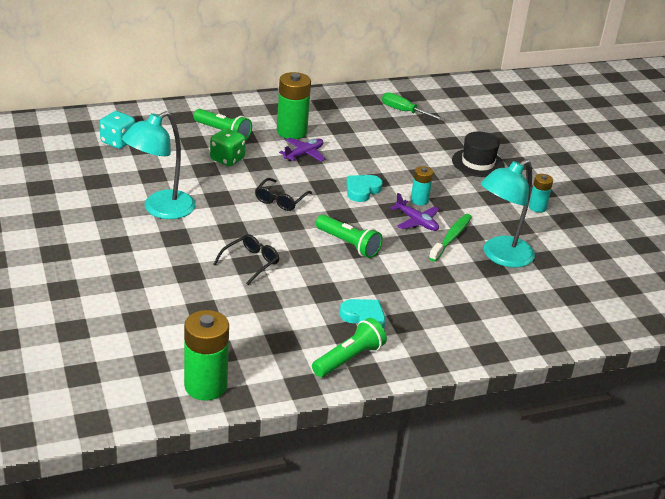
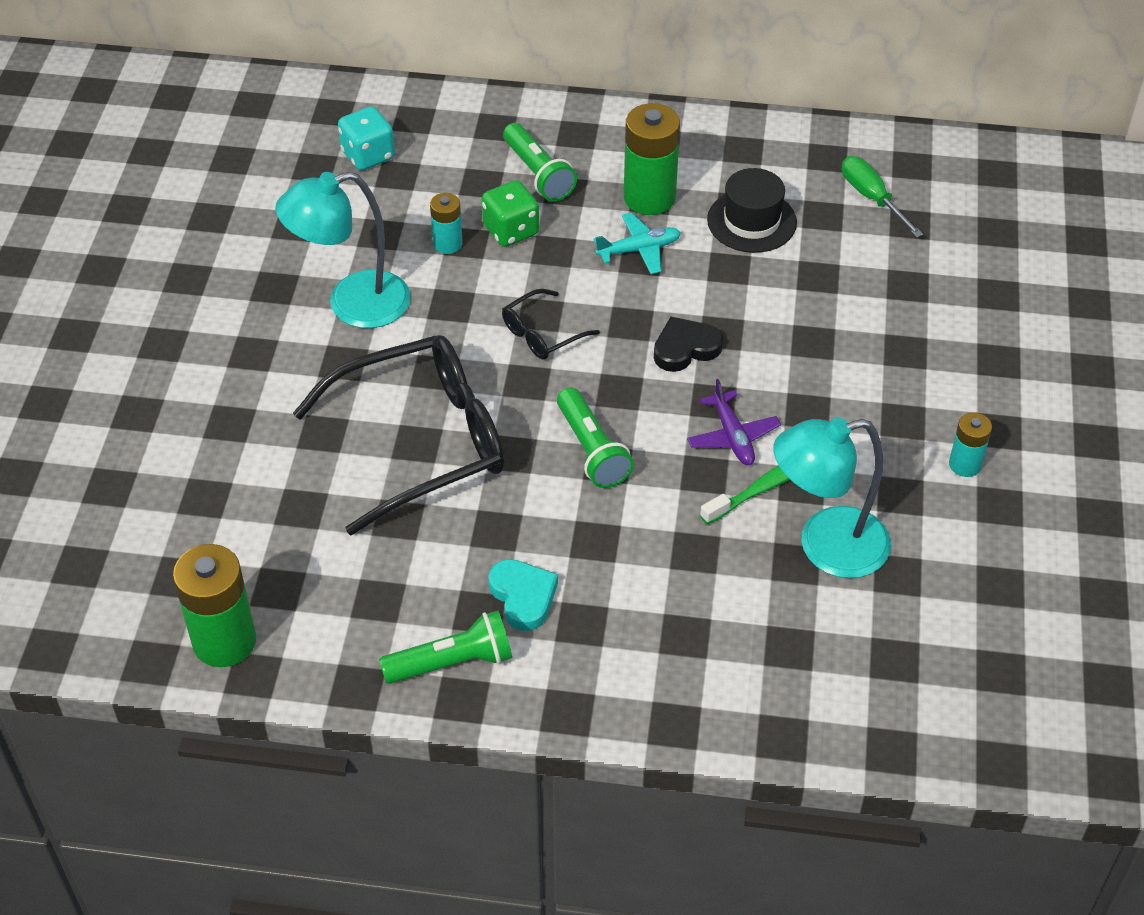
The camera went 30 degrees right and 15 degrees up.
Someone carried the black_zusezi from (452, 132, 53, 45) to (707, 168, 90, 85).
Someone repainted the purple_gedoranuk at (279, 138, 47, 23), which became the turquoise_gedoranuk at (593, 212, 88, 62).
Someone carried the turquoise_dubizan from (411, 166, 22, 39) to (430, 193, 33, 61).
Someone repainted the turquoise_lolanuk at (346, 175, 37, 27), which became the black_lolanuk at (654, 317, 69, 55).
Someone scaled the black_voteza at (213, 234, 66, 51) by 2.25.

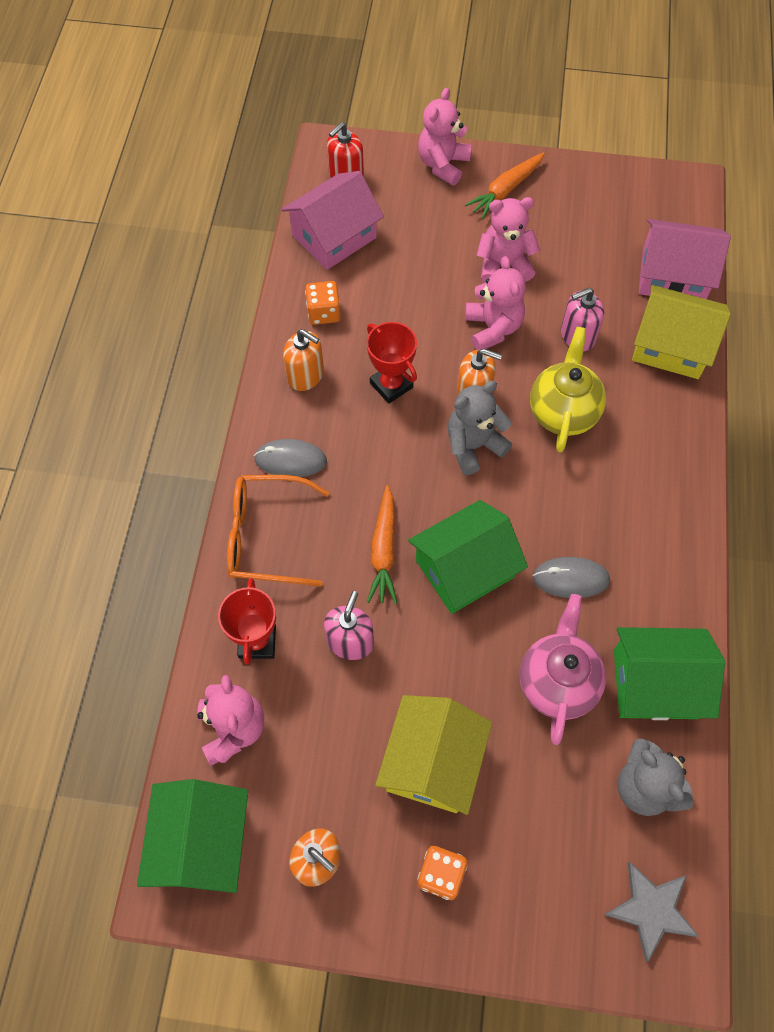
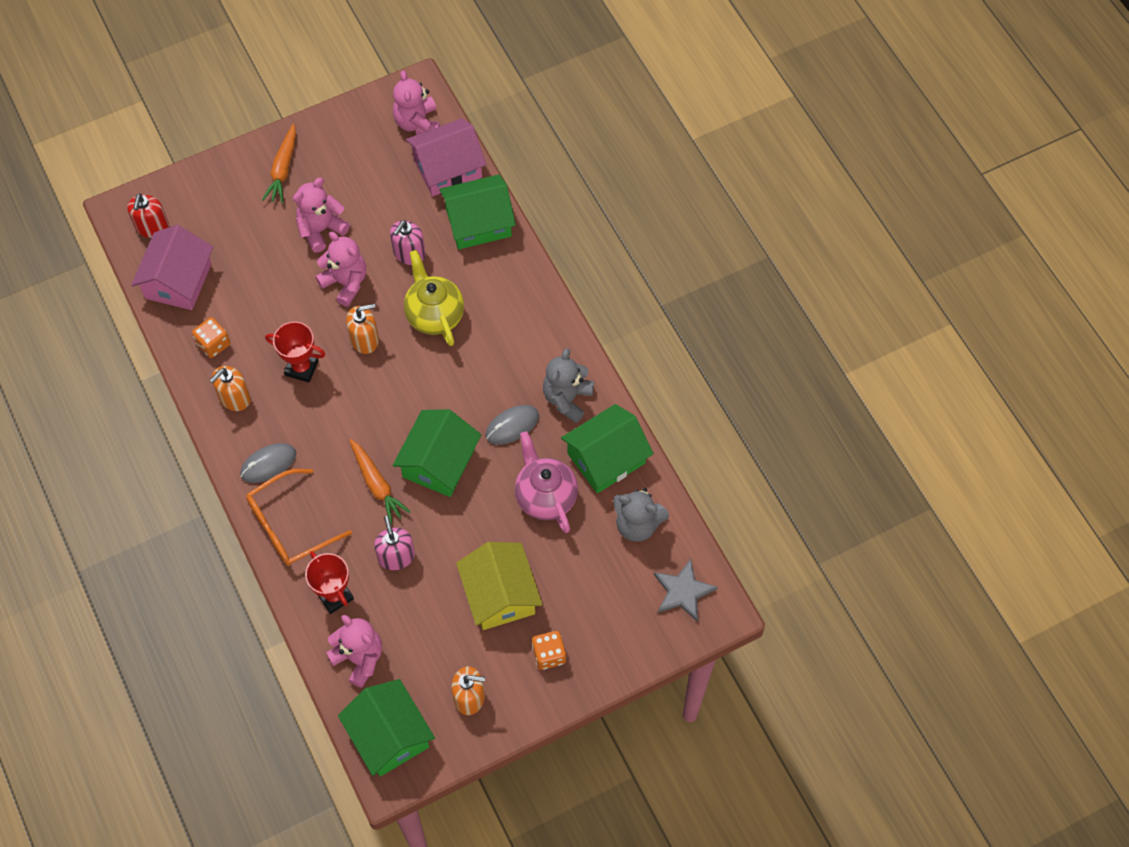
The camera went 35 degrees left and 0 degrees up.
Someone carried the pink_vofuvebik from (418, 88, 54, 98) to (393, 70, 46, 65).
Someone repainted the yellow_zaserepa at (632, 285, 99, 94), which became the green_zaserepa at (439, 174, 77, 75).
Someone rotated the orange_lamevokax at (283, 329, 41, 62) by 135 degrees clockwise.
Someone carried the grey_vofuvebik from (448, 381, 64, 94) to (543, 348, 51, 75).

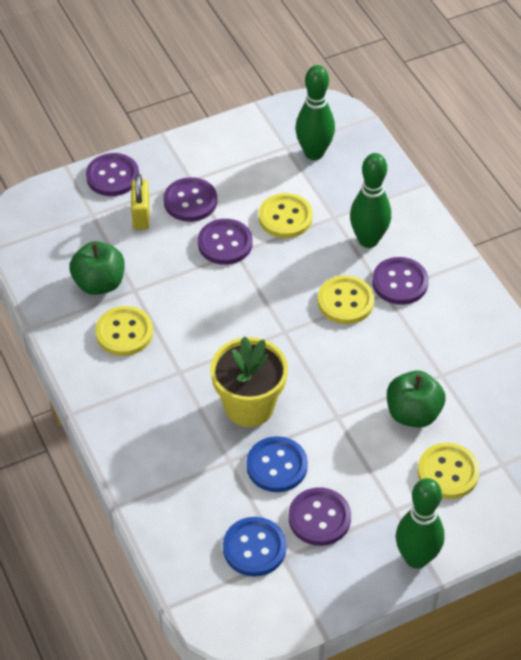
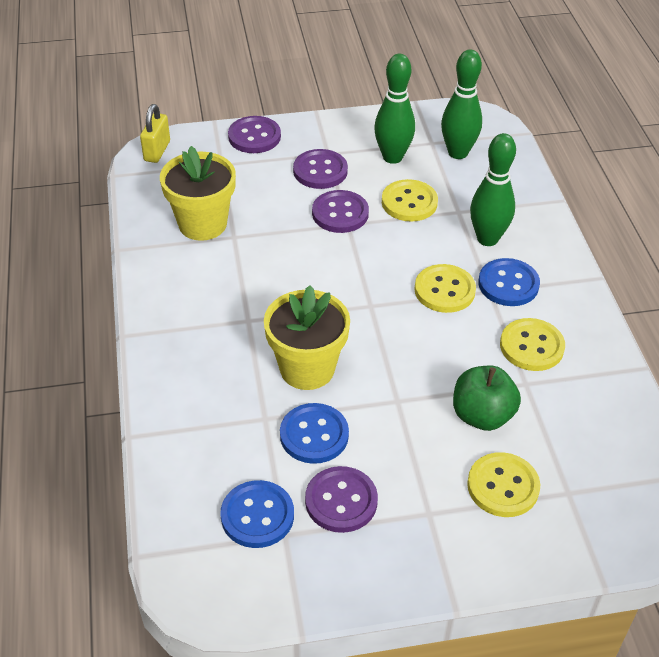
The camera went 15 degrees right and 5 degrees down.
Someone carried the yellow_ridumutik from (131, 174, 19, 56) to (140, 104, 30, 59).
Someone swapped the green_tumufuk at (69, 241, 56, 54) for the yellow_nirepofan at (160, 146, 76, 95).
Someone repainted the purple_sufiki at (372, 257, 57, 48), which became the blue_sufiki at (478, 258, 62, 48).
Someone carried the yellow_sufiki from (95, 306, 58, 50) to (500, 318, 65, 53).
Someone carried the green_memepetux from (396, 478, 49, 91) to (374, 54, 41, 110).

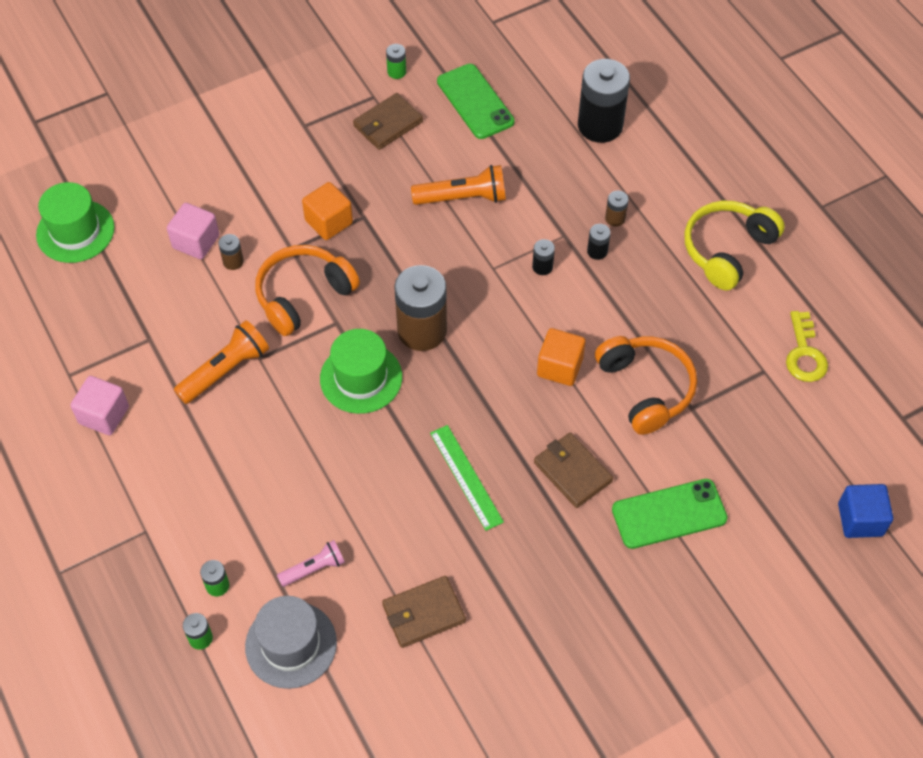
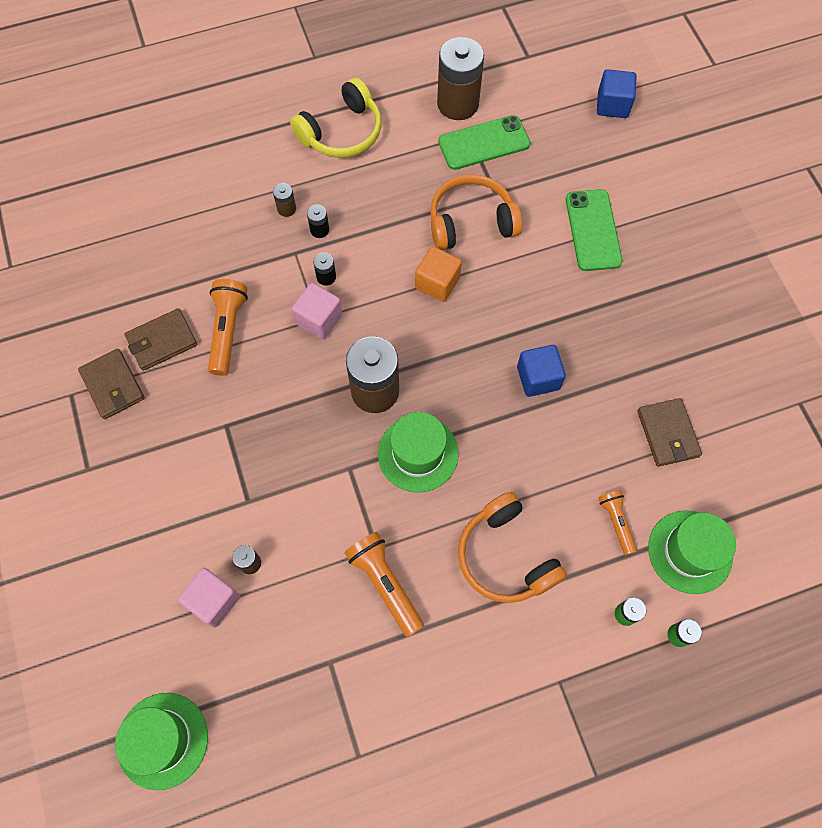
The camera went 80 degrees left and 10 degrees up.
Someone took away the green_dubizan at (386, 44, 20, 35).
Someone took away the black_dubizan at (578, 59, 52, 84).
Someone carried the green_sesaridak from (437, 64, 78, 75) to (438, 115, 92, 55).
Someone took away the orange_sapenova at (302, 182, 51, 58).
Someone rotated the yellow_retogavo at (684, 201, 101, 89) by 90 degrees counterclockwise.
Someone carried the orange_retogavo from (255, 245, 105, 91) to (458, 492, 109, 111).
Someone swapped the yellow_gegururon at (786, 311, 42, 71) for the brown_dubizan at (437, 37, 47, 83).
Someone carried the pink_sapenova from (70, 376, 59, 59) to (292, 283, 50, 57).
Someone swapped the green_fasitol at (430, 425, 74, 106) for the blue_sapenova at (517, 345, 49, 52).
Someone carried the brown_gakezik from (534, 433, 79, 75) to (125, 308, 72, 63).
Someone repainted the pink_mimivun at (277, 540, 68, 47), which became the orange_mimivun at (598, 490, 39, 65).
Someone repainted the grey_zusezi at (245, 596, 92, 93), which became the green_zusezi at (648, 510, 88, 84).

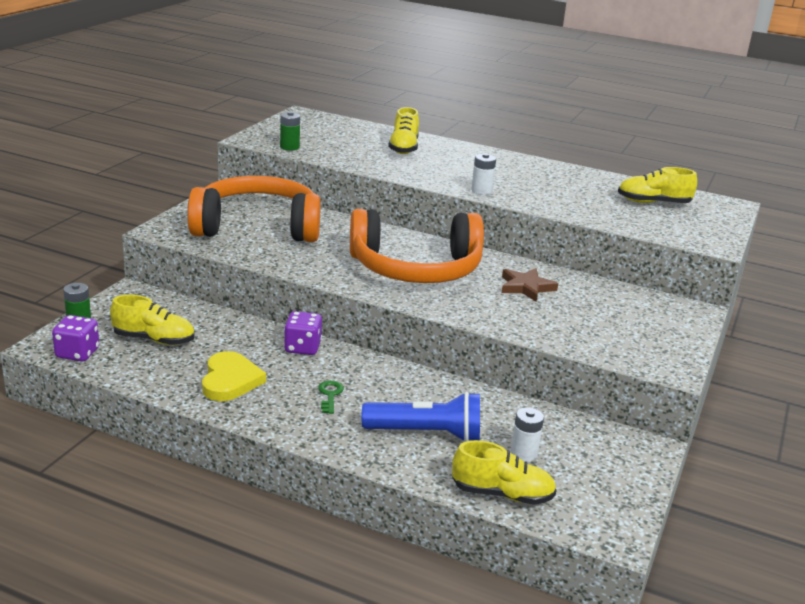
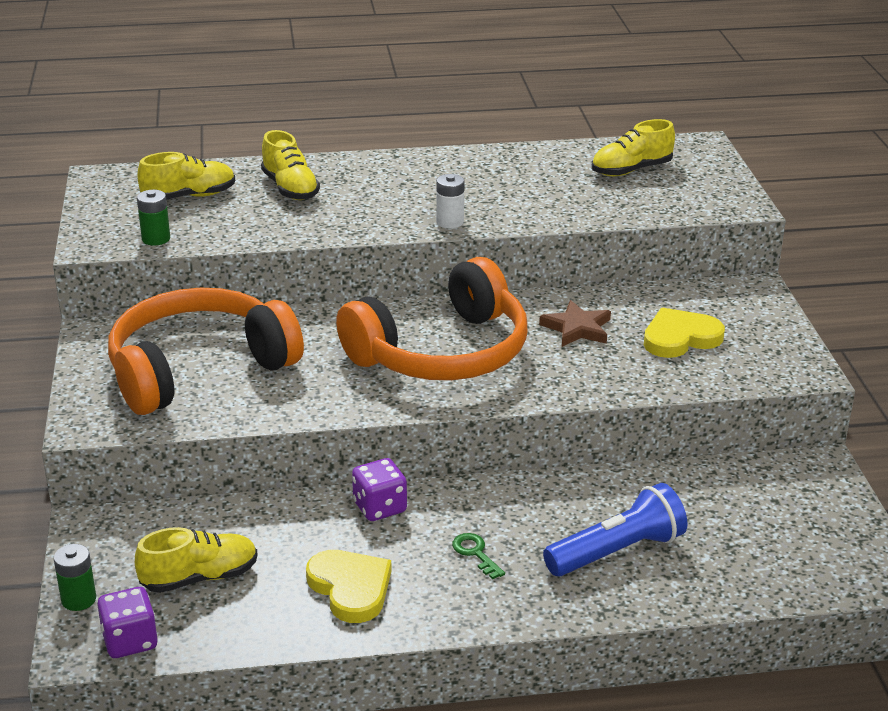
The camera went 30 degrees left and 5 degrees up.
Someone took away the white_dubizan at (511, 407, 33, 55).
Someone carried the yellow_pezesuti from (452, 440, 105, 65) to (137, 152, 98, 48).
Someone put down the yellow_lolanuk at (644, 308, 81, 50).

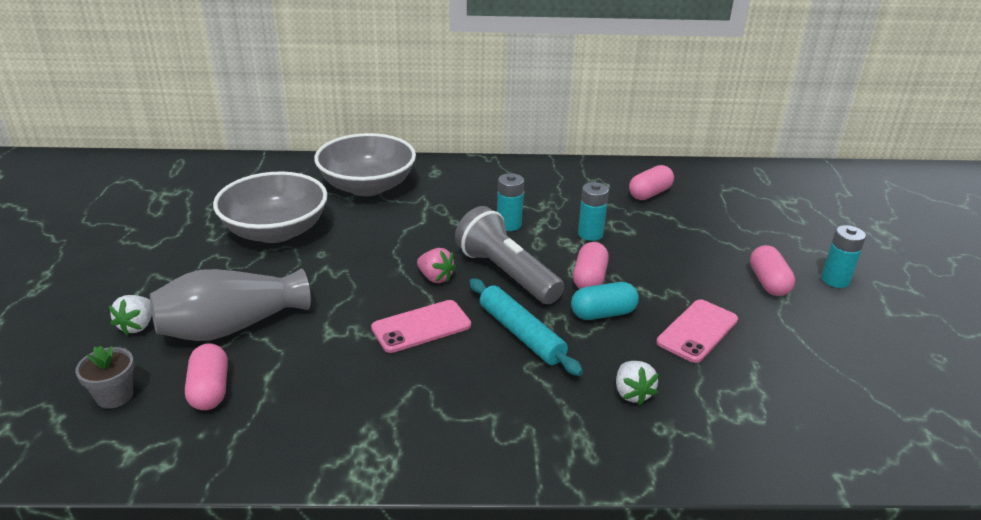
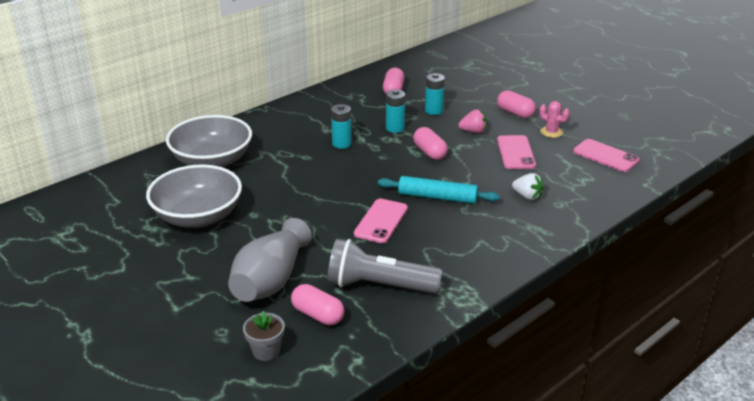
The camera went 40 degrees left and 0 degrees up.
Someone carried the grey_mimivun from (455, 206, 109, 98) to (327, 239, 115, 55).
Someone carried the turquoise_dubizan from (821, 225, 45, 63) to (425, 73, 20, 42).
Someone carried the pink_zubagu from (417, 248, 39, 35) to (459, 110, 28, 23).
Someone took away the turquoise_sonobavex at (571, 282, 68, 38).
Someone took away the white_zubagu at (109, 295, 43, 40).
Someone put down the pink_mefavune at (540, 101, 30, 37).
Someone put down the pink_sesaridak at (573, 139, 67, 33).

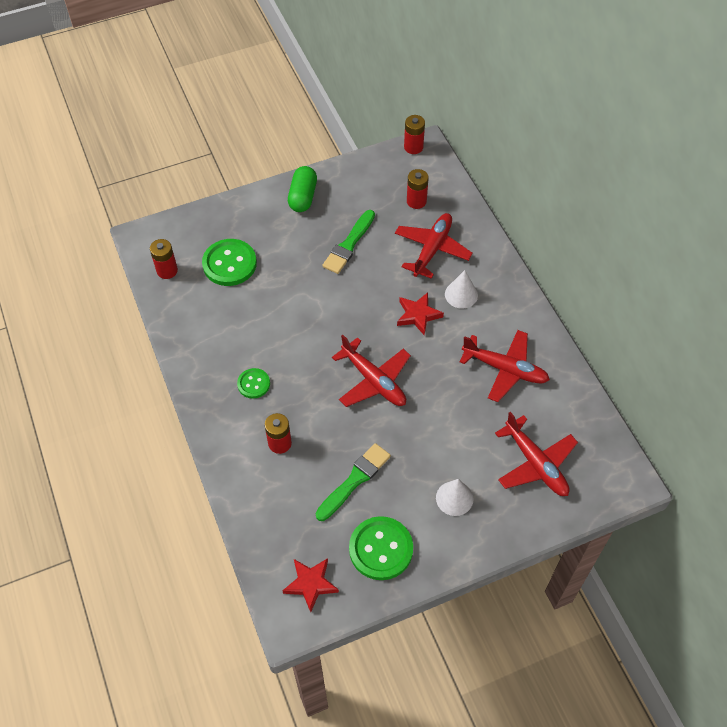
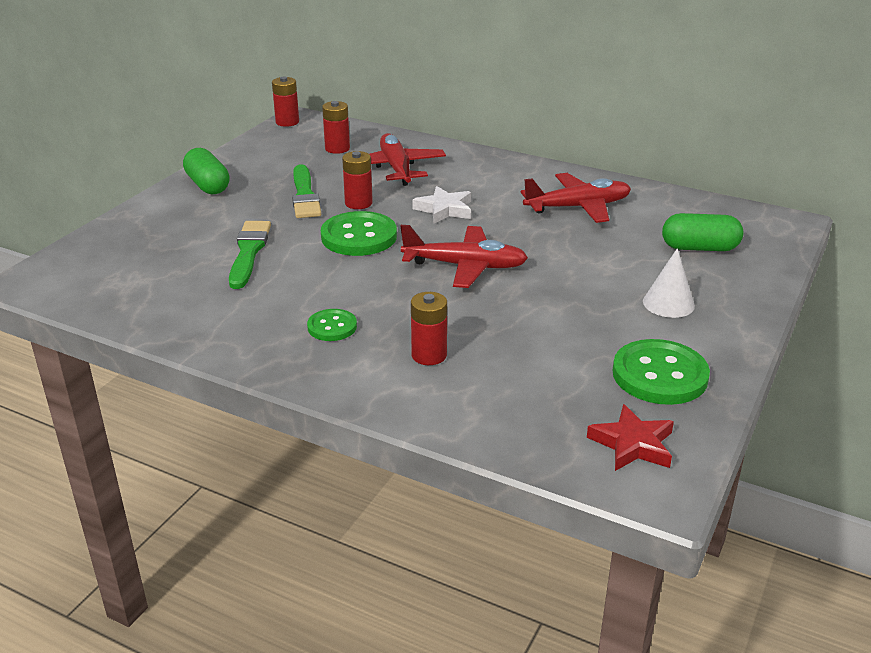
The camera went 40 degrees left and 25 degrees down.
Someone carried the red_dubizan from (150, 239, 28, 40) to (342, 151, 31, 58).
Someone carried the green_sufiki from (202, 239, 55, 47) to (321, 211, 76, 45).
Someone took away the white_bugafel at (445, 270, 33, 39).
Someone repainted the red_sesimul at (397, 292, 47, 43), which became the white_sesimul at (412, 186, 59, 38).
Someone swapped the red_gedoranuk at (495, 412, 83, 84) for the green_sonobavex at (662, 213, 81, 38).
Someone carried the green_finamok from (316, 443, 75, 78) to (229, 221, 42, 68).

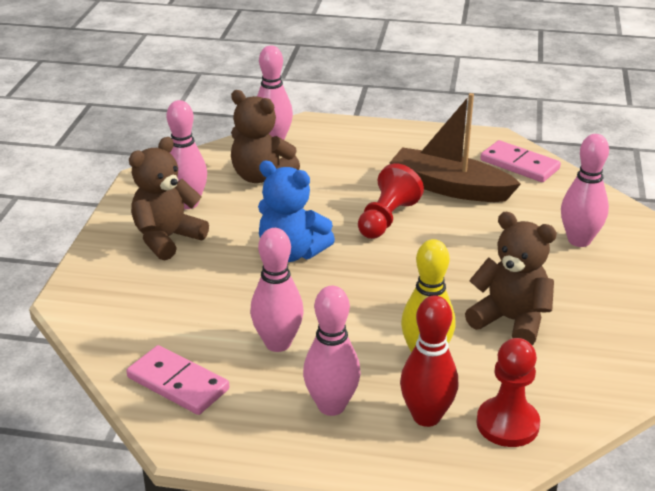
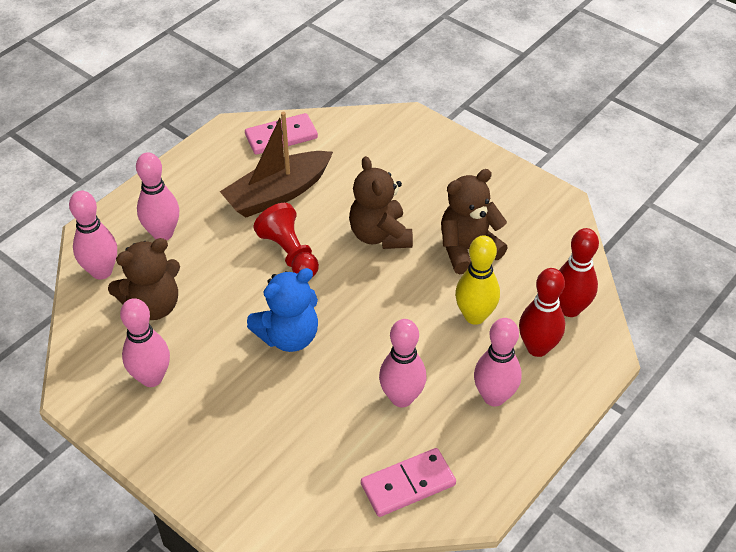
The camera went 60 degrees left and 15 degrees up.
Someone carried the pink_memepetux from (561, 134, 48, 113) to (136, 152, 43, 88).
Someone carried the brown_vofuvebik from (129, 137, 80, 123) to (349, 156, 64, 93).
Someone swapped the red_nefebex at (477, 338, 63, 109) for the red_memepetux at (559, 228, 40, 89).

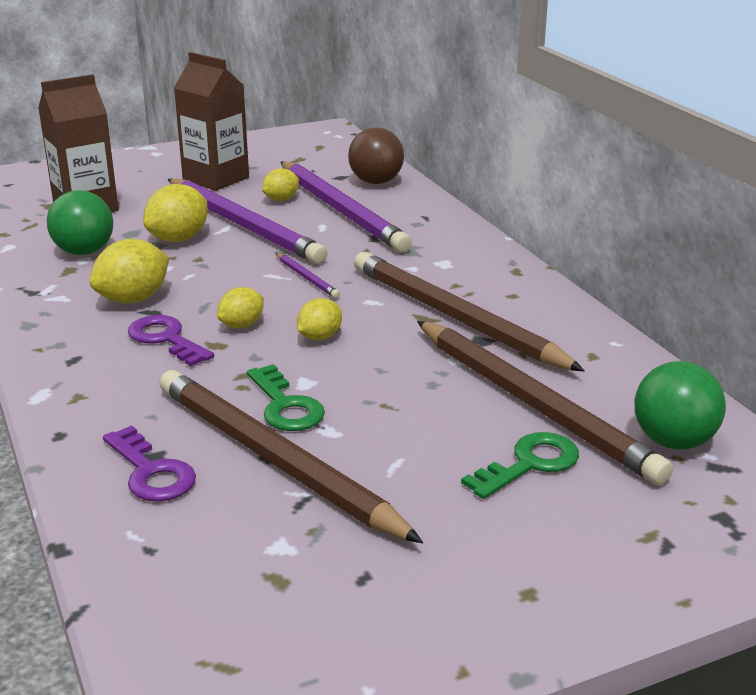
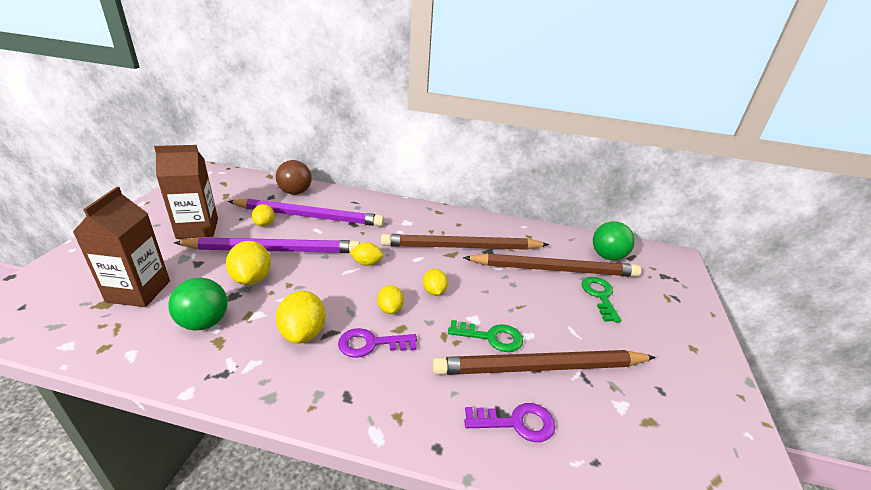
The camera went 55 degrees left and 5 degrees up.
Someone swapped the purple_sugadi at (276, 253, 64, 46) for the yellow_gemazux at (350, 242, 33, 24).

